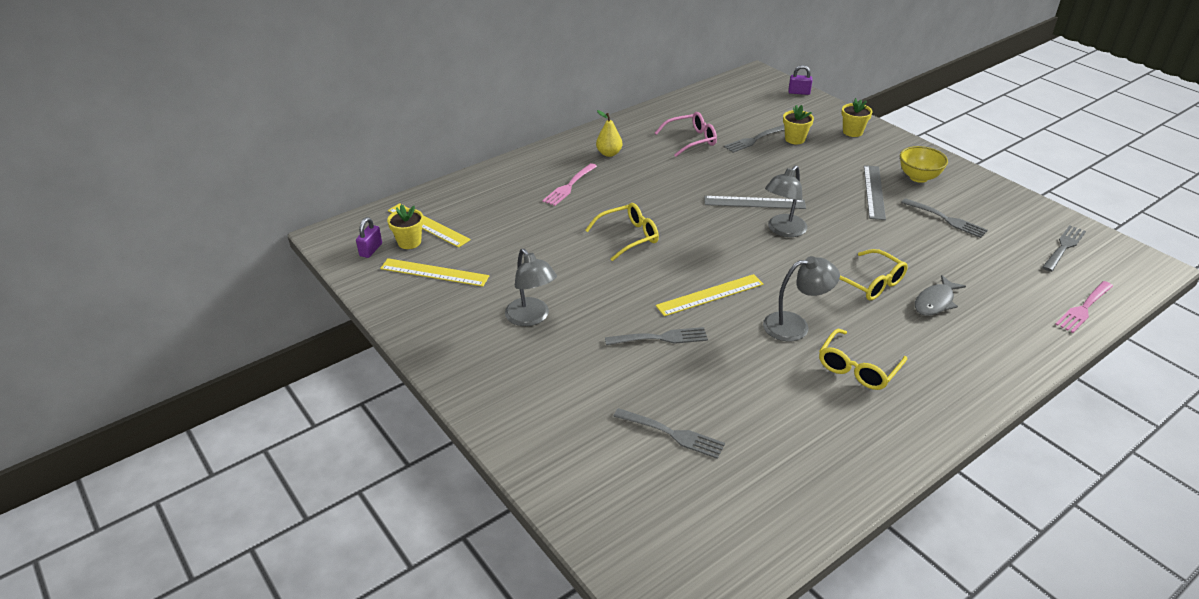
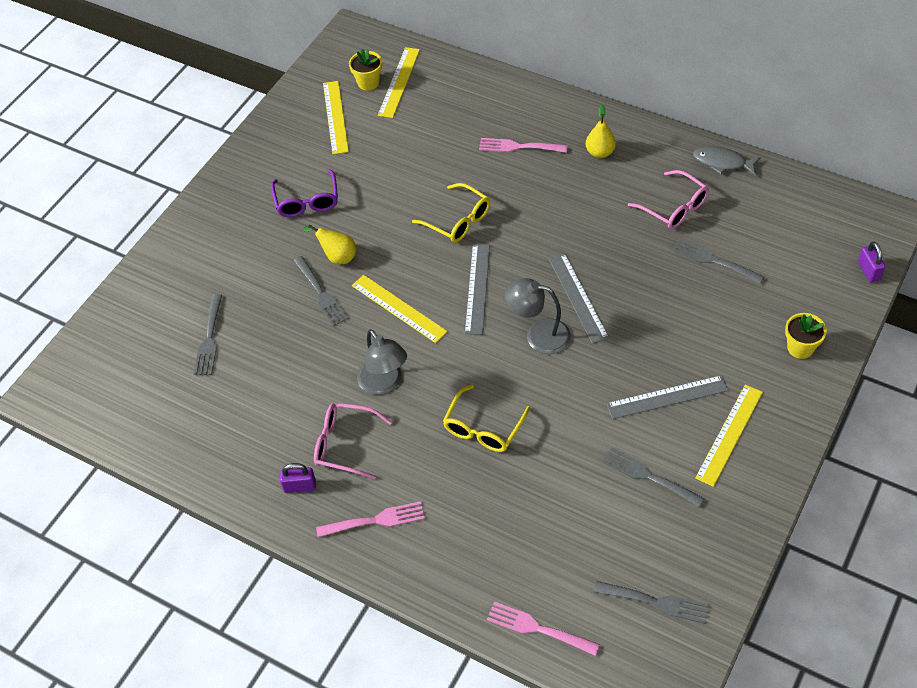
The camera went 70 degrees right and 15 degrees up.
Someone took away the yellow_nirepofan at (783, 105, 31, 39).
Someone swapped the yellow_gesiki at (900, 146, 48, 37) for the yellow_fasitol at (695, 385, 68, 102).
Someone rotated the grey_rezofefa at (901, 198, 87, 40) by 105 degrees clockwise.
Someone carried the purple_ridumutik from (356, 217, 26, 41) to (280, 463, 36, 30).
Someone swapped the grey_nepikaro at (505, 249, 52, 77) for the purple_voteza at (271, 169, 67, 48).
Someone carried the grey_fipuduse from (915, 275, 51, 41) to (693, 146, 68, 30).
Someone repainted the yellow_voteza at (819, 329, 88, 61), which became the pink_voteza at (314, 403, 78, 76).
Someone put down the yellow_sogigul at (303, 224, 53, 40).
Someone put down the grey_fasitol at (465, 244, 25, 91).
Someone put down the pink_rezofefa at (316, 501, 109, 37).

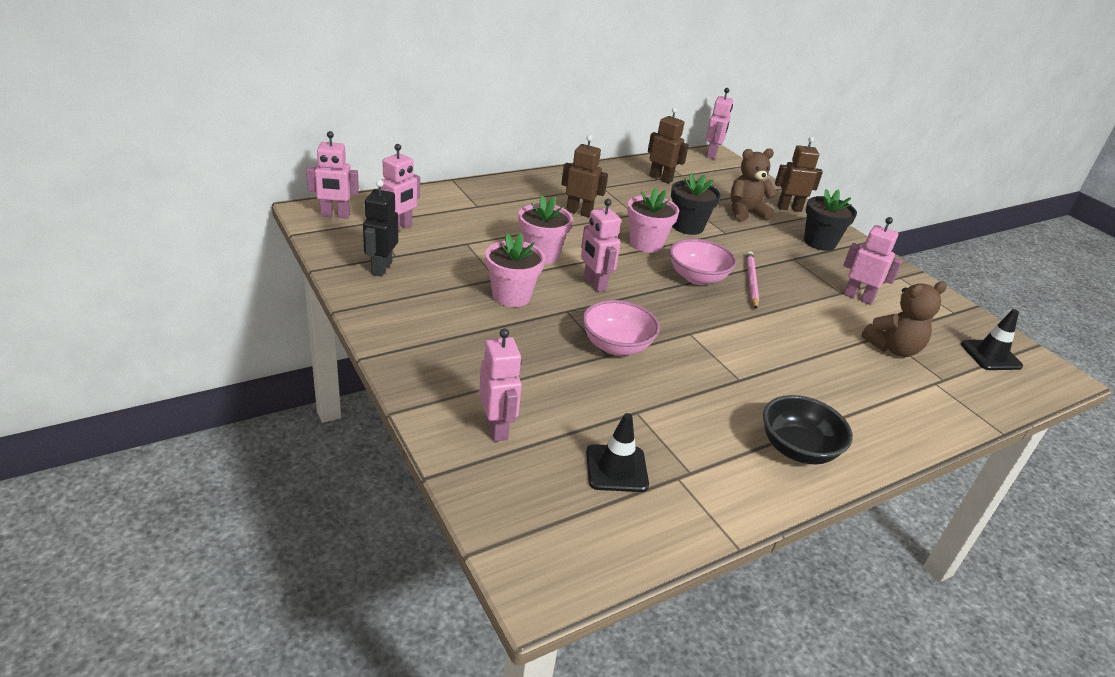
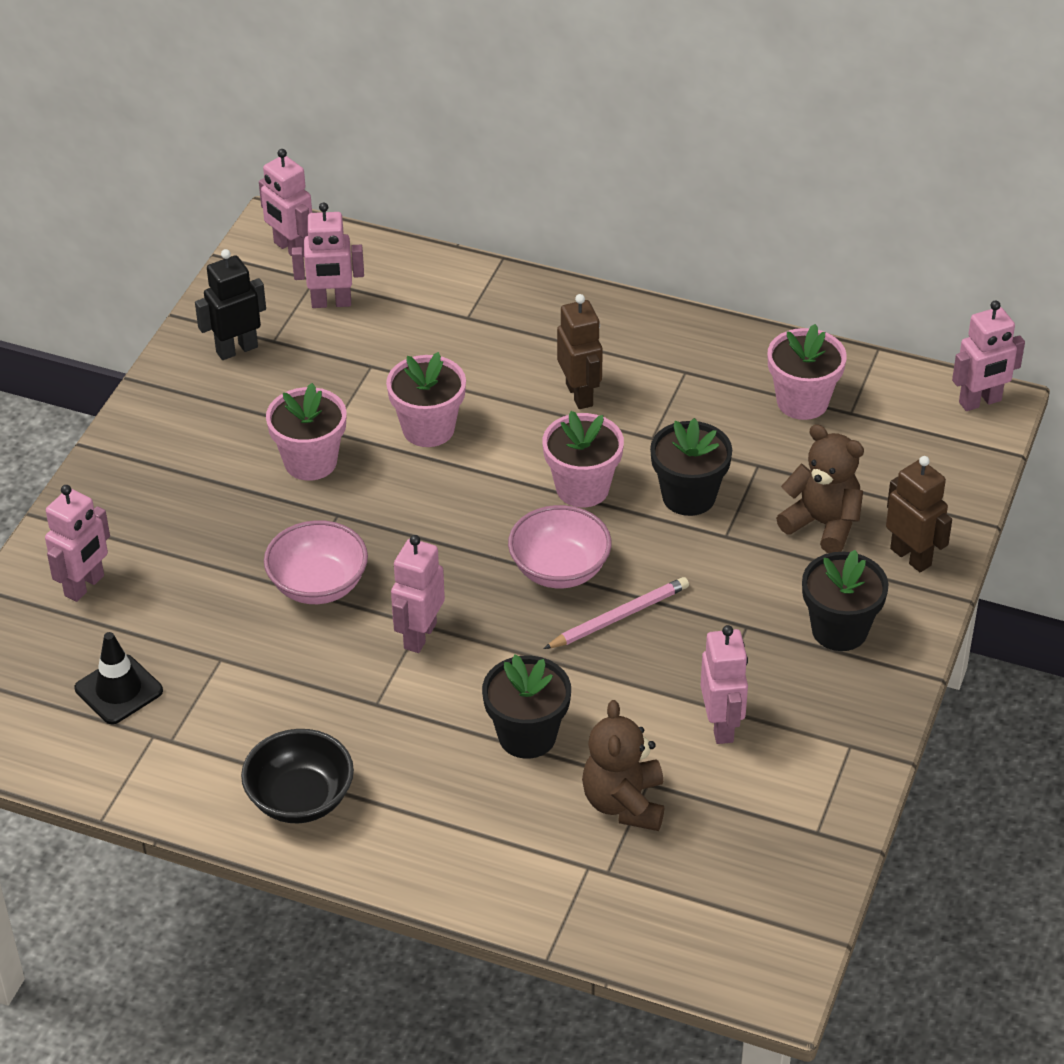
The camera went 55 degrees right and 10 degrees up.
Someone swapped the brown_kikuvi at (648, 107, 41, 77) for the pink_nirepofan at (768, 324, 79, 96).
Someone carried the pink_kikuvi from (581, 199, 40, 93) to (391, 535, 54, 118).
Someone rotated the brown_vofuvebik at (861, 281, 86, 76) by 60 degrees clockwise.
Someone took away the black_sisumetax at (961, 309, 62, 61).
Someone put down the black_nirepofan at (482, 654, 89, 105).

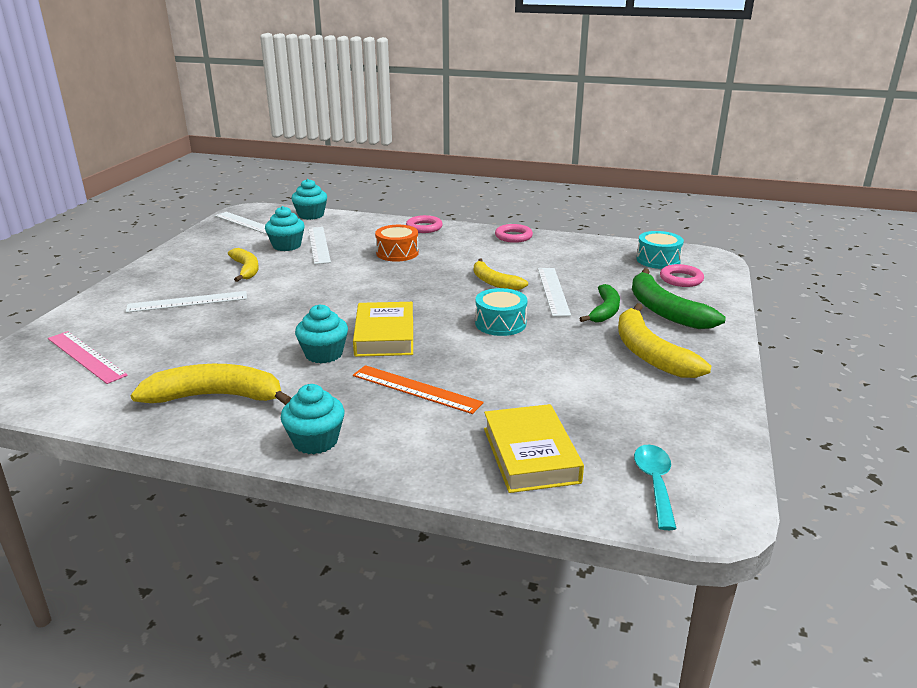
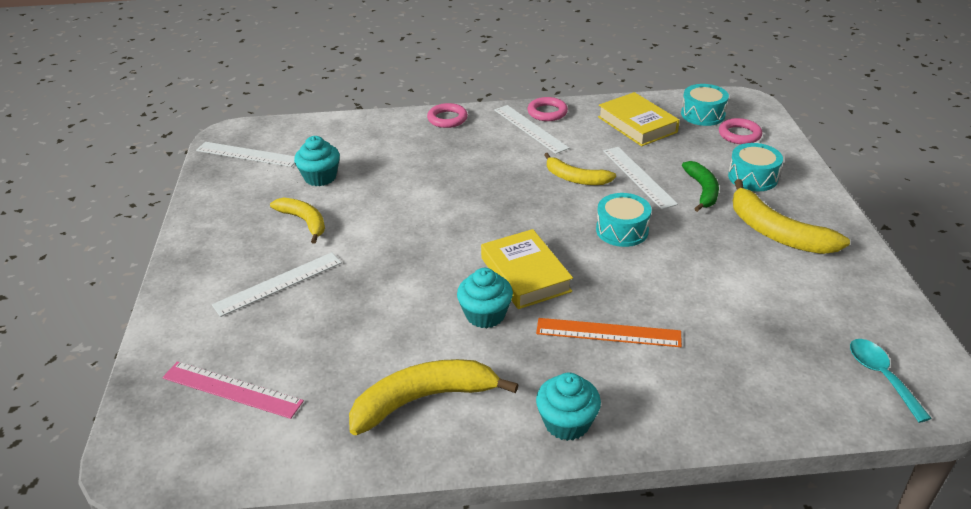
The camera went 20 degrees left and 10 degrees up.
Someone took away the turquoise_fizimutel at (291, 179, 36, 41).
Someone took away the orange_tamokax at (375, 225, 44, 37).
Someone carried the white_fasitol from (308, 227, 23, 37) to (494, 105, 76, 49).
Someone swapped the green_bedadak at (632, 268, 94, 61) for the turquoise_tamokax at (728, 143, 55, 48).
Someone carried the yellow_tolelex from (484, 404, 100, 89) to (598, 92, 82, 54).

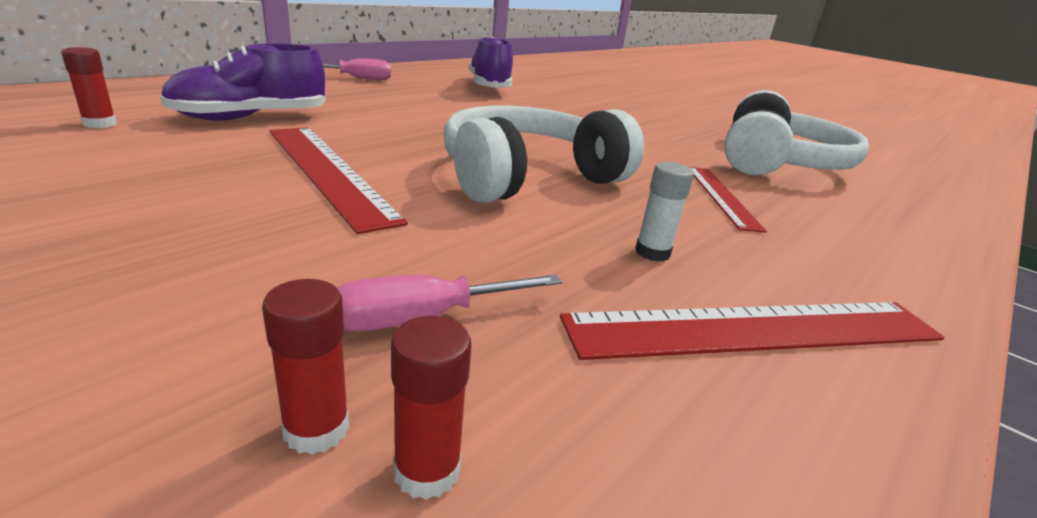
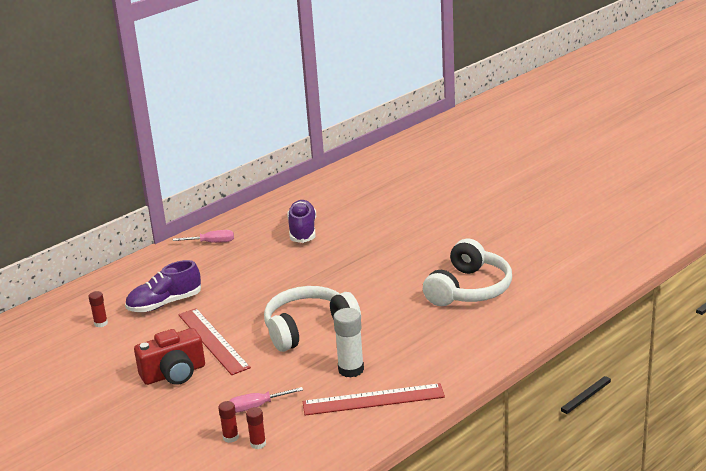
The camera went 10 degrees right and 0 degrees up.
Someone scaled the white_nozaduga at (635, 162, 59, 100) by 1.77.
Someone took away the red_fasitol at (689, 167, 78, 66).
Someone put down the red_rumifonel at (134, 328, 71, 57).

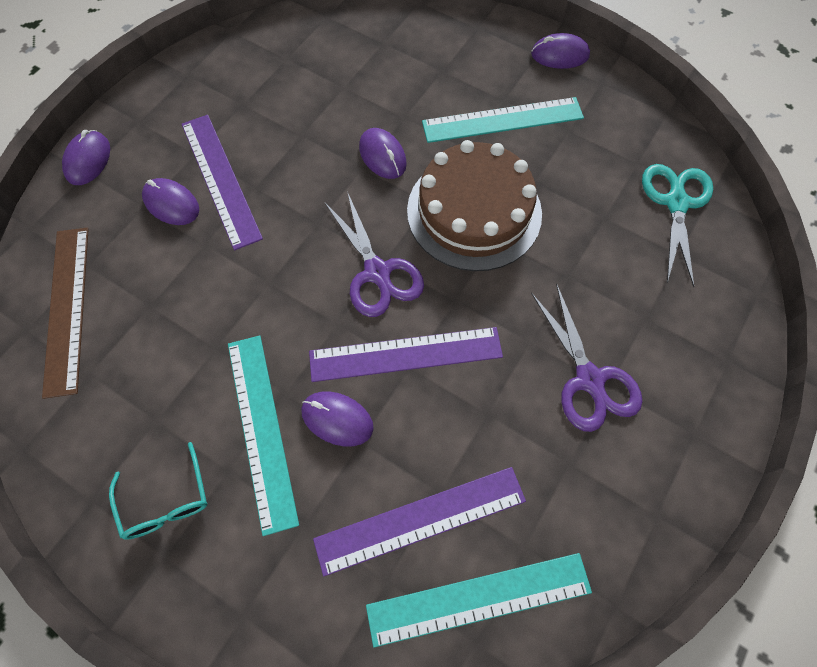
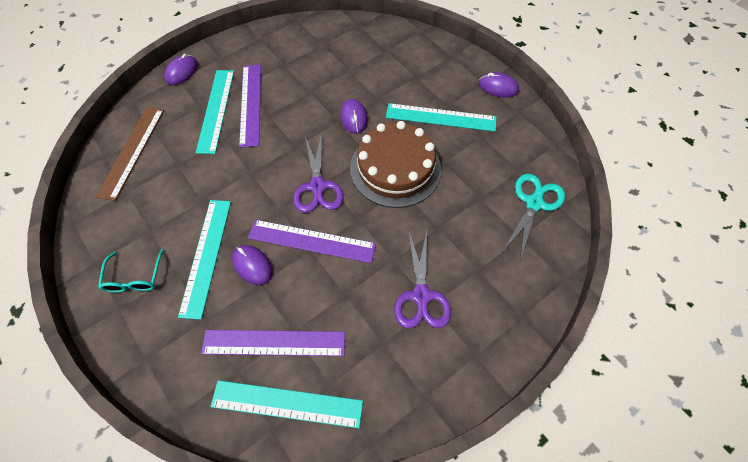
The camera went 20 degrees right and 5 degrees down.
Someone swapped the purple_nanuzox at (142, 178, 57, 47) for the turquoise_fasitol at (196, 70, 38, 84).

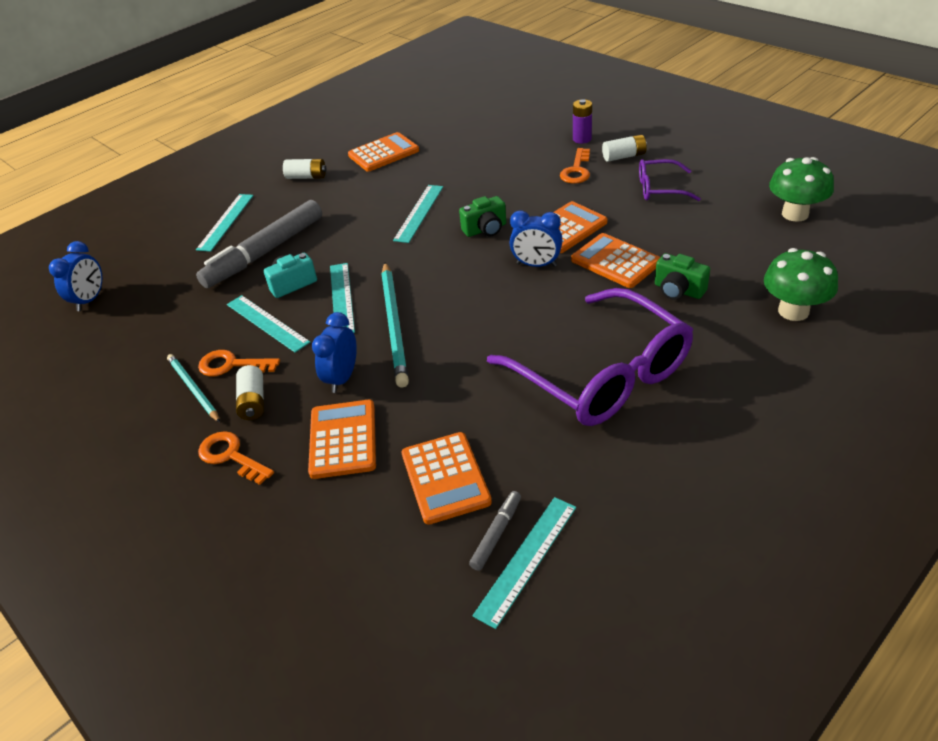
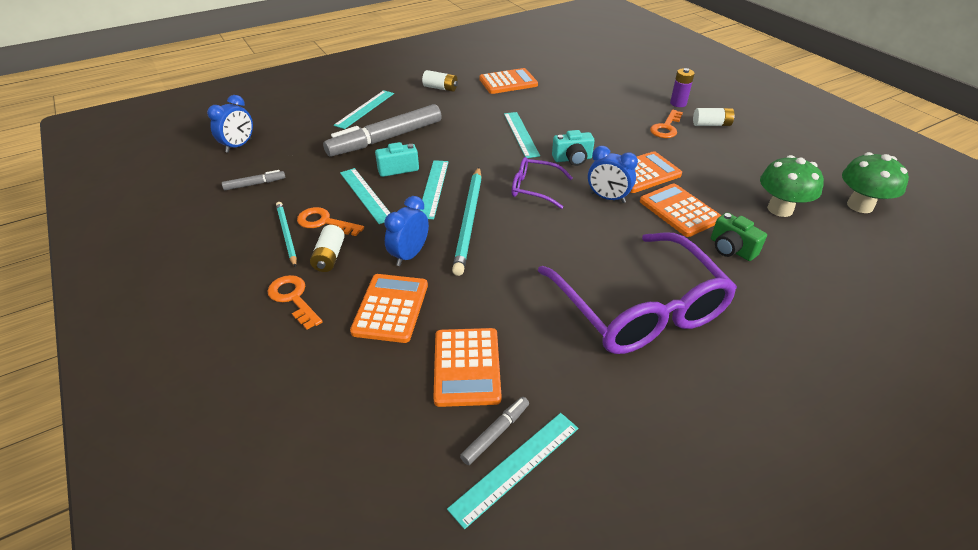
The camera went 10 degrees right and 0 degrees up.
Someone carried the purple_voteza from (639, 159, 62, 42) to (512, 157, 61, 52).
Someone rotated the turquoise_fasitol at (393, 185, 50, 58) by 45 degrees counterclockwise.
Someone repainted the green_rumifonel at (459, 196, 47, 41), which became the turquoise_rumifonel at (552, 130, 43, 36).
Someone carried the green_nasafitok from (764, 248, 74, 73) to (760, 155, 64, 62).
Someone put down the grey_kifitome at (222, 170, 63, 20).

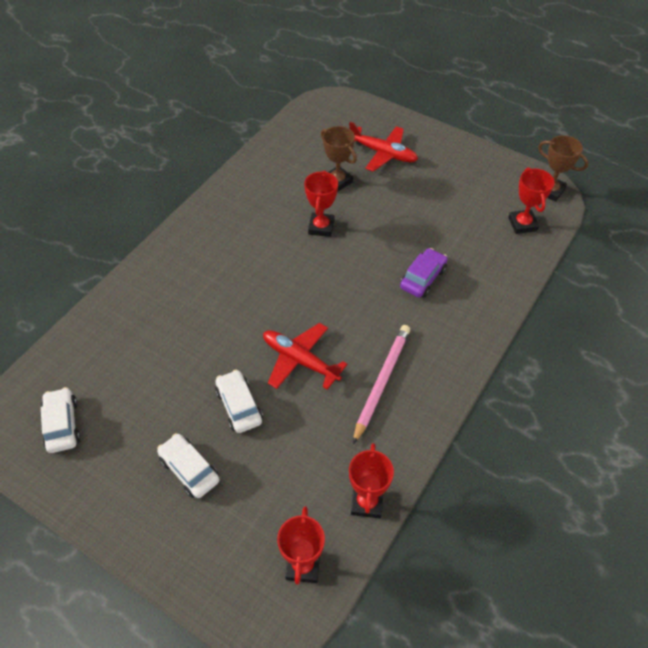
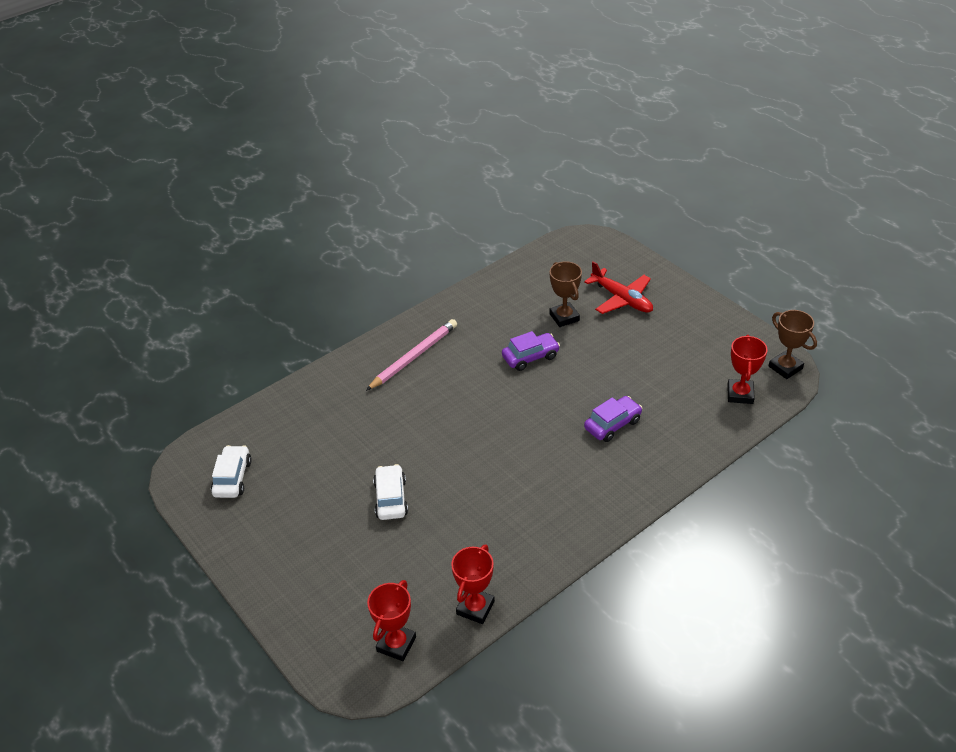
The camera went 20 degrees right and 10 degrees down.
Someone swapped the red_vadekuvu at (304, 170, 34, 67) for the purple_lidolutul at (502, 331, 58, 40).
Someone took away the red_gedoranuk at (263, 323, 84, 67).
Someone carried the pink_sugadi from (353, 325, 57, 119) to (366, 319, 91, 72).
Someone took away the white_lidolutul at (157, 433, 63, 65).

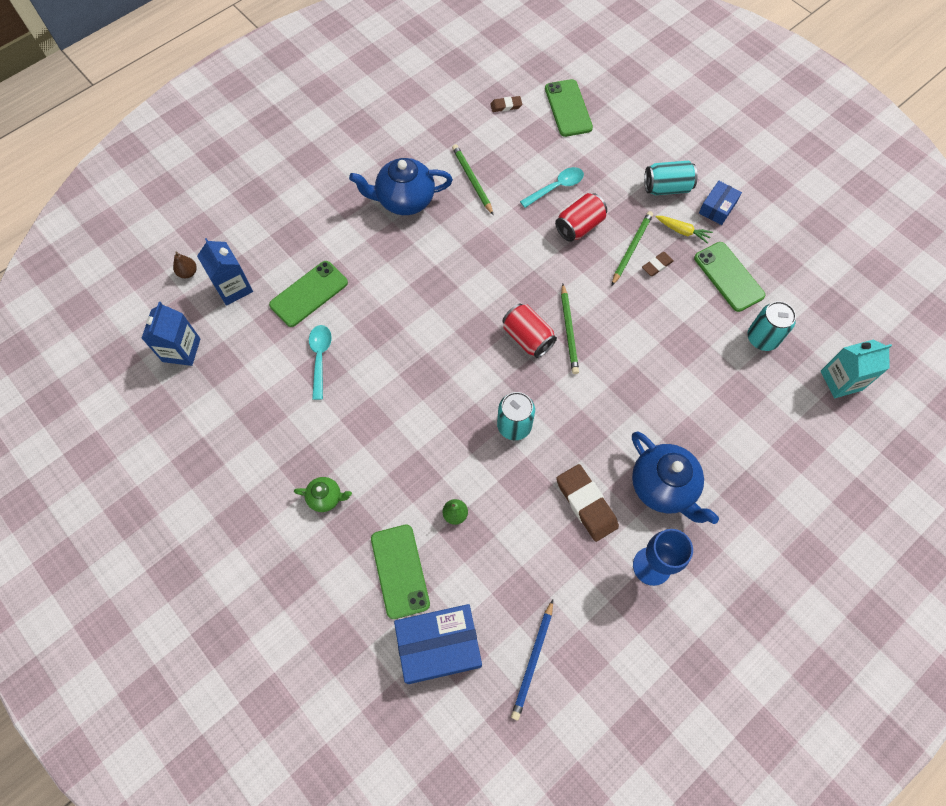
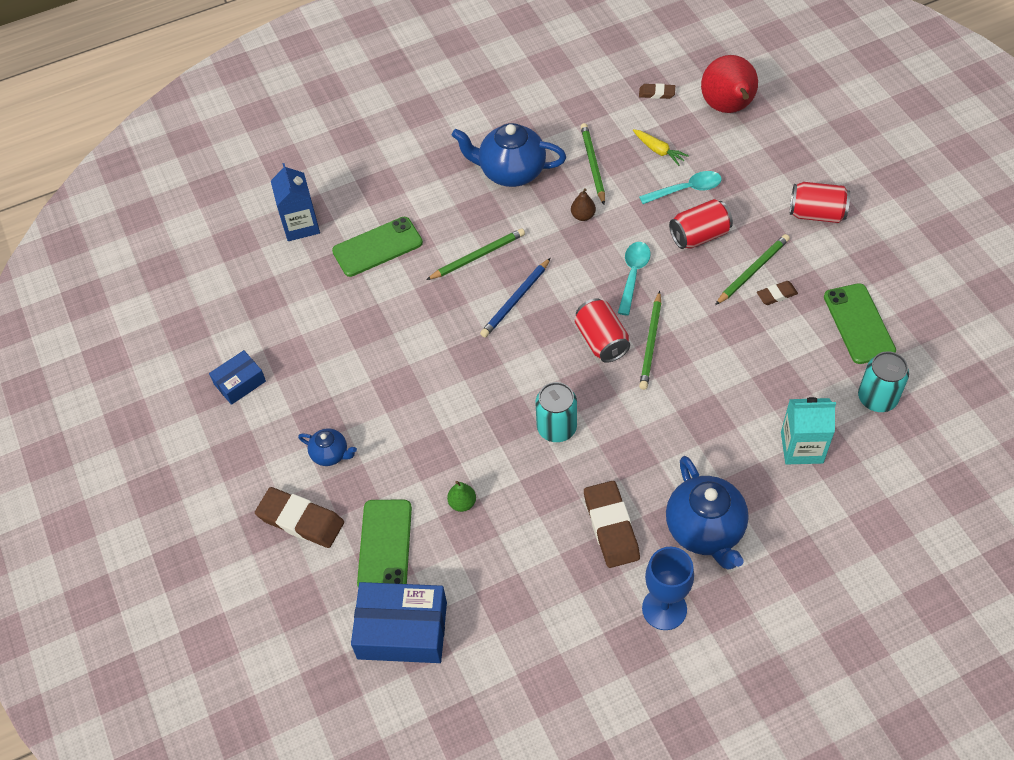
The camera went 20 degrees right and 10 degrees down.
Someone swapped the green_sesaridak at (545, 79, 48, 58) for the red_sogigul at (701, 55, 57, 58).
Someone repainted the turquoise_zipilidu at (644, 161, 54, 34), which became the red_zipilidu at (790, 182, 60, 41).
Someone carried the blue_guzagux from (699, 181, 43, 44) to (209, 350, 57, 55).
Someone carried the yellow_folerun from (656, 216, 57, 28) to (633, 129, 56, 37).
Someone carried the brown_sogigul from (173, 252, 24, 26) to (571, 188, 25, 33).
Someone took away the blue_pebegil at (141, 302, 60, 64).
Someone carried the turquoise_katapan from (309, 325, 23, 75) to (618, 242, 33, 73).
Someone carried the turquoise_pebegil from (820, 339, 72, 59) to (781, 397, 55, 68).
Someone repainted the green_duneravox at (294, 477, 58, 35), which became the blue_duneravox at (298, 429, 59, 37).
Someone carried the blue_sugadi from (511, 600, 42, 120) to (480, 258, 71, 80).
Someone put down the green_sugadi at (426, 228, 99, 52).
Someone put down the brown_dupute at (255, 487, 89, 61).

